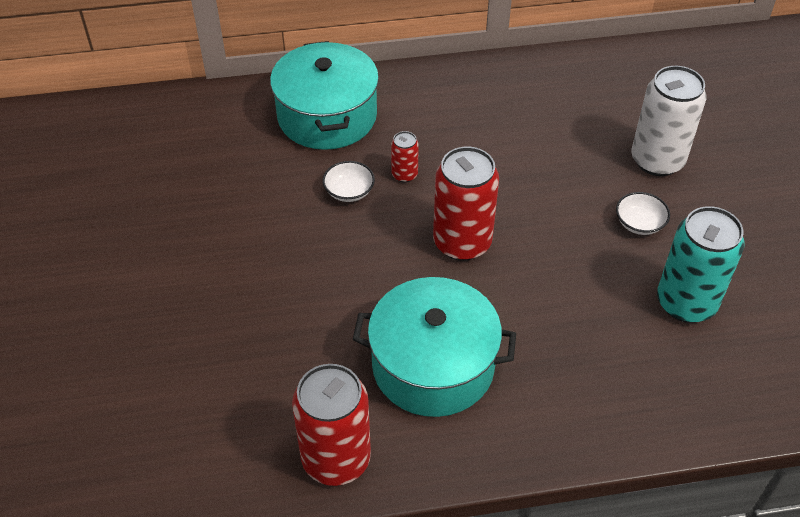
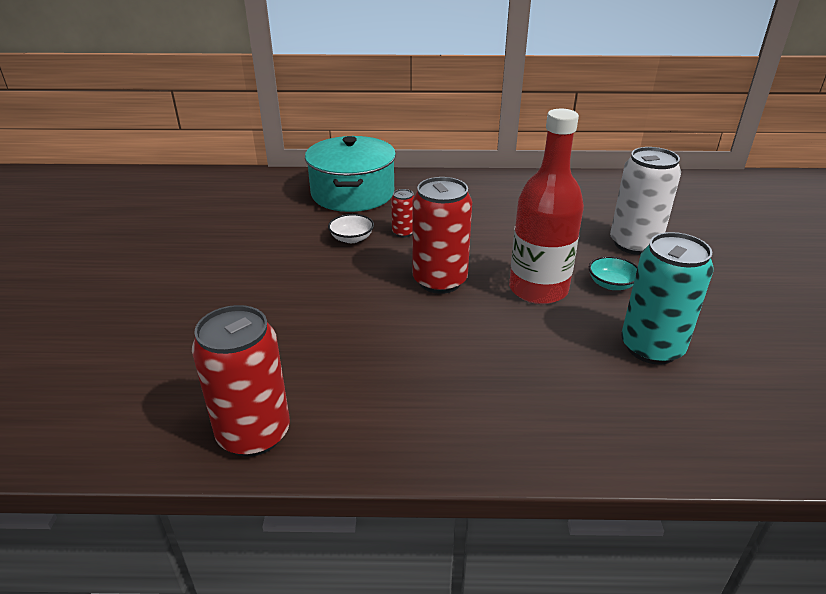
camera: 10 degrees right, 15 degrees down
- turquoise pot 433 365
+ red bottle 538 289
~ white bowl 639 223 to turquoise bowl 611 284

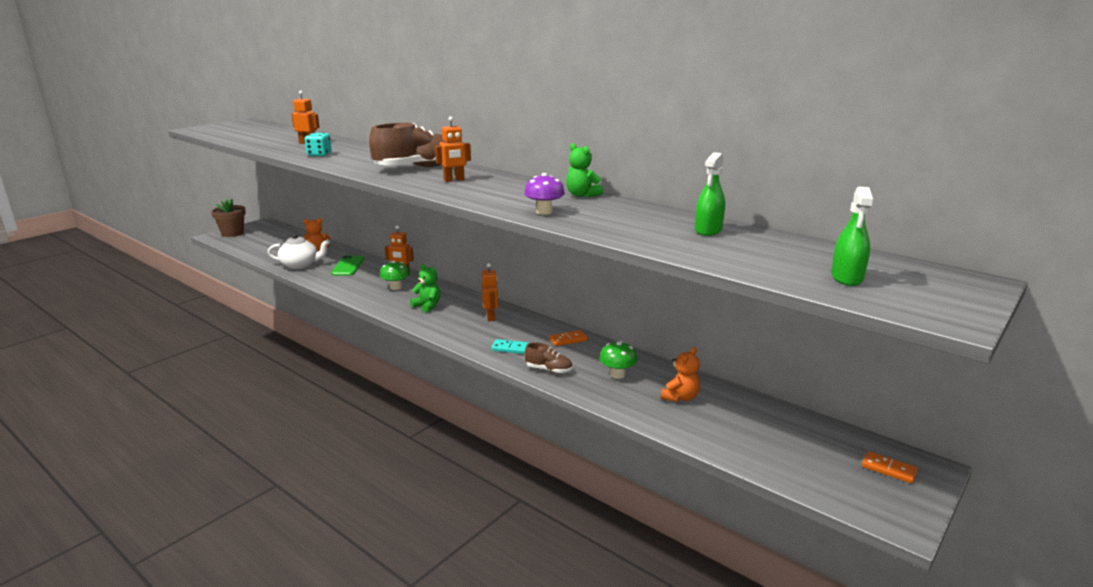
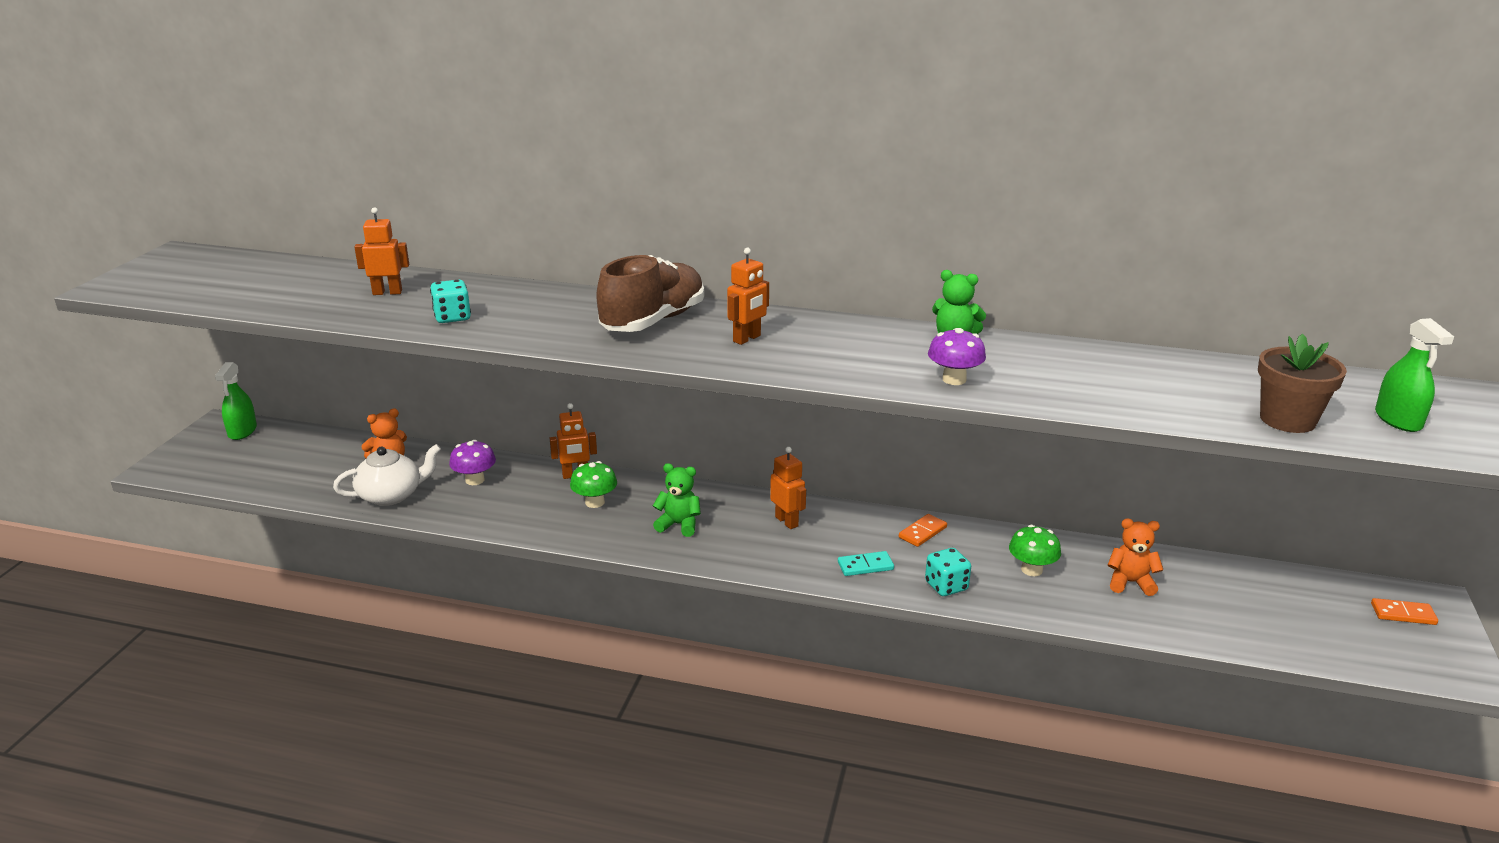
camera: 25 degrees left, 5 degrees up
~ brown flower pot 232 233 to 1287 420
~ green spray bottle 708 230 to 242 431
~ green phone 348 266 to purple mushroom 475 480
~ brown shoe 548 370 to turquoise dice 946 586
~ orange teddy bear 680 397 = 1130 583 90 degrees counterclockwise

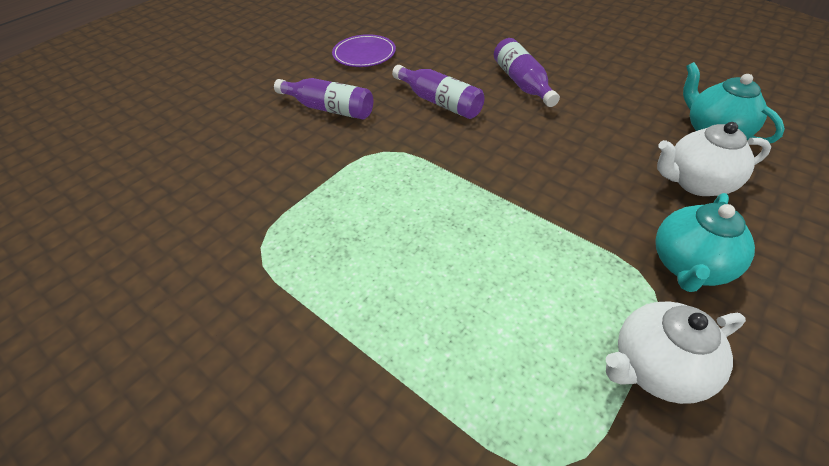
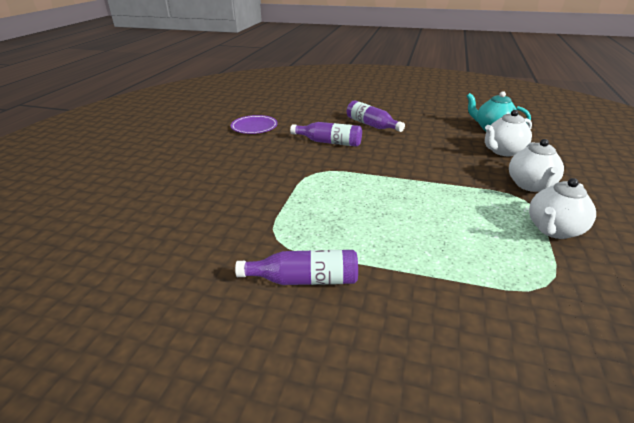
camera: 25 degrees left, 15 degrees down
~ purple bottle 329 109 to 304 280
~ turquoise teapot 688 266 to white teapot 530 185

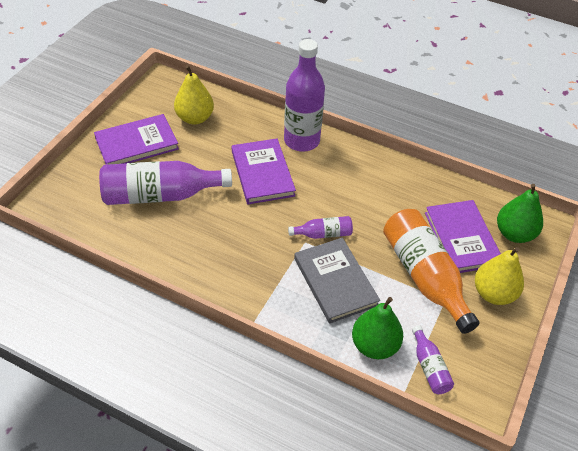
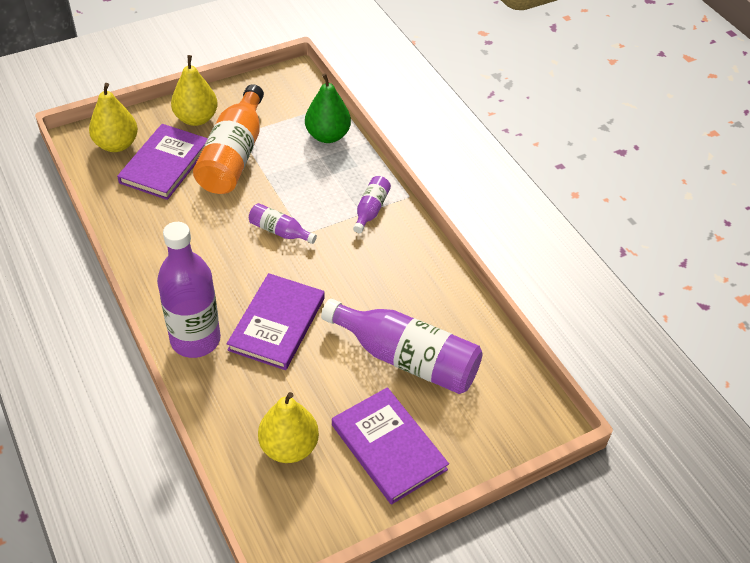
camera: 145 degrees left, 0 degrees up
- grey book 335 282
~ purple bottle 429 367 to 371 210
~ green pear 514 234 to yellow pear 116 145
~ purple book 137 144 = 388 447 45 degrees clockwise

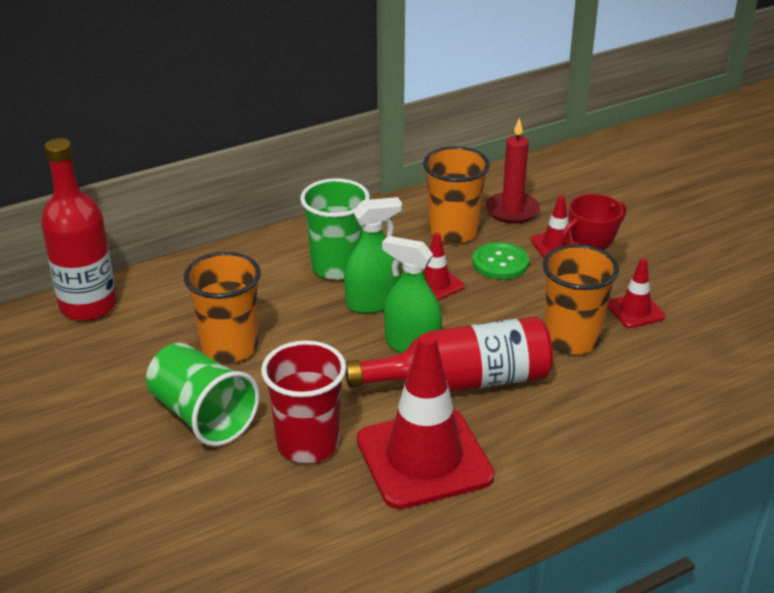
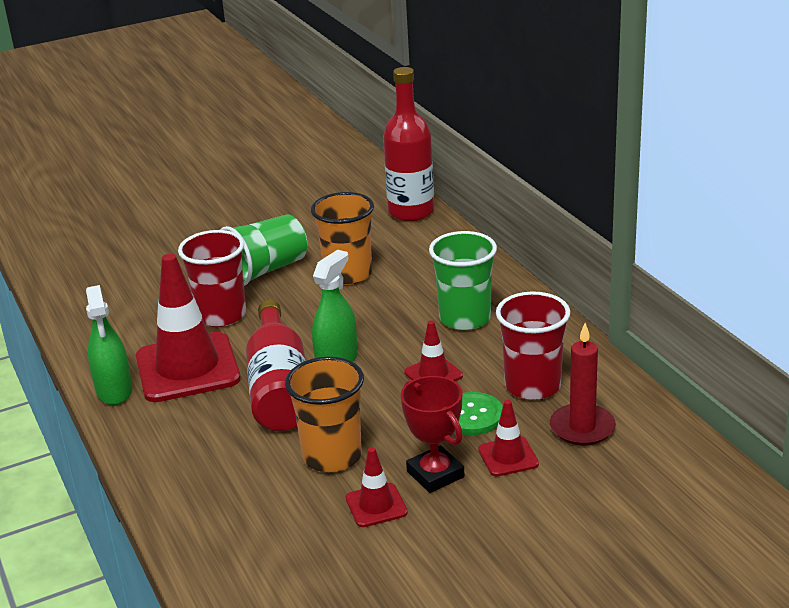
camera: 95 degrees right, 5 degrees down
~ green spray bottle 373 303 to 114 391
~ orange cup 453 232 to red cup 532 386

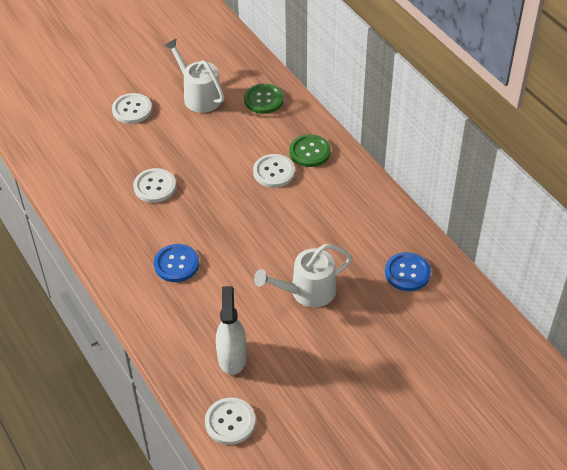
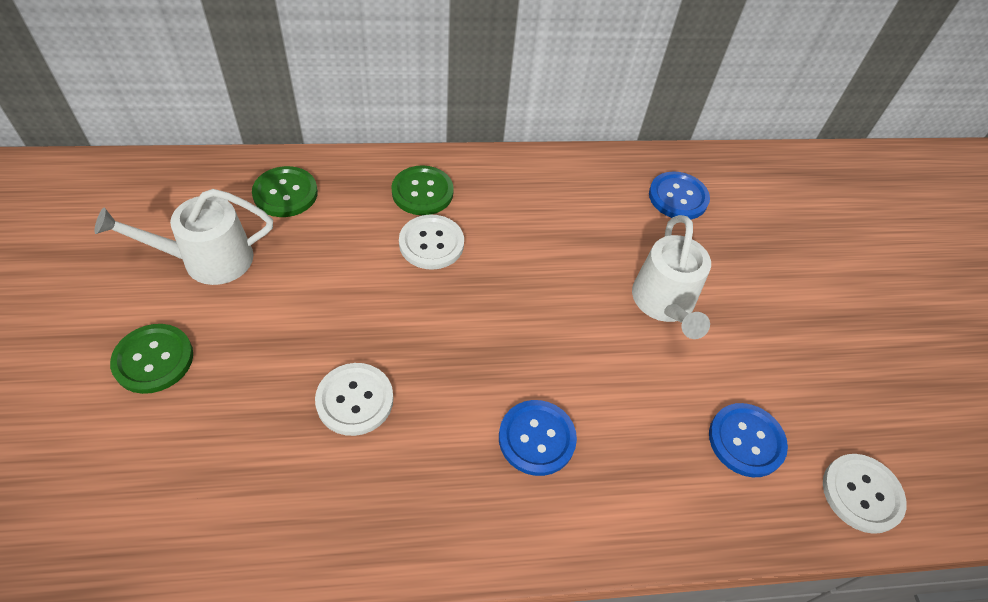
camera: 70 degrees left, 5 degrees up
~ white spray bottle 232 357 to blue button 746 441
~ white button 132 109 to green button 153 359

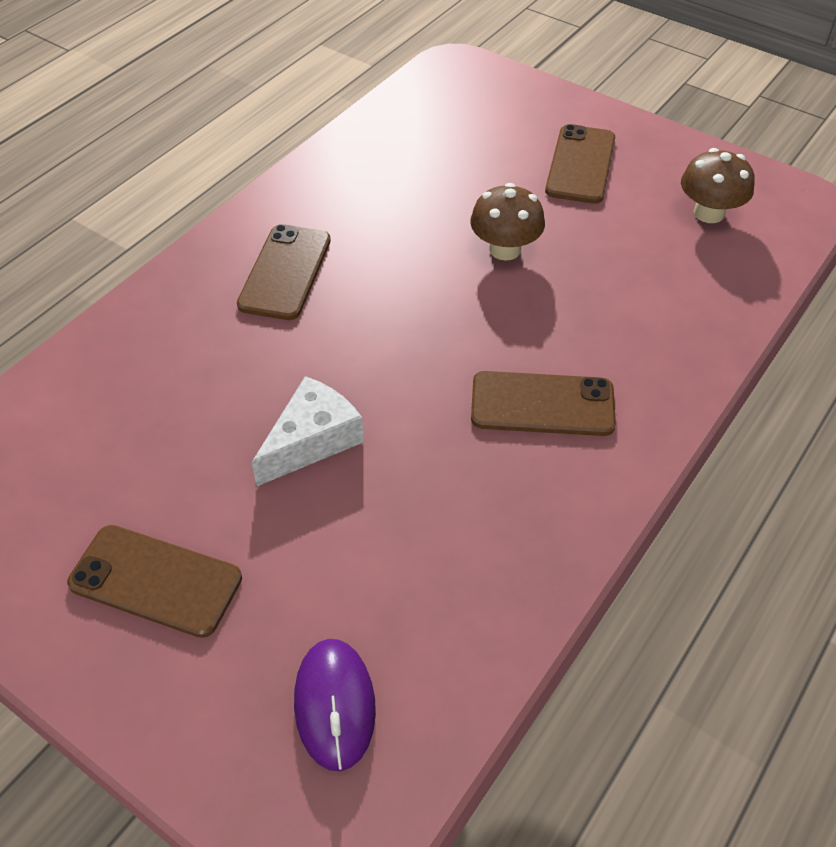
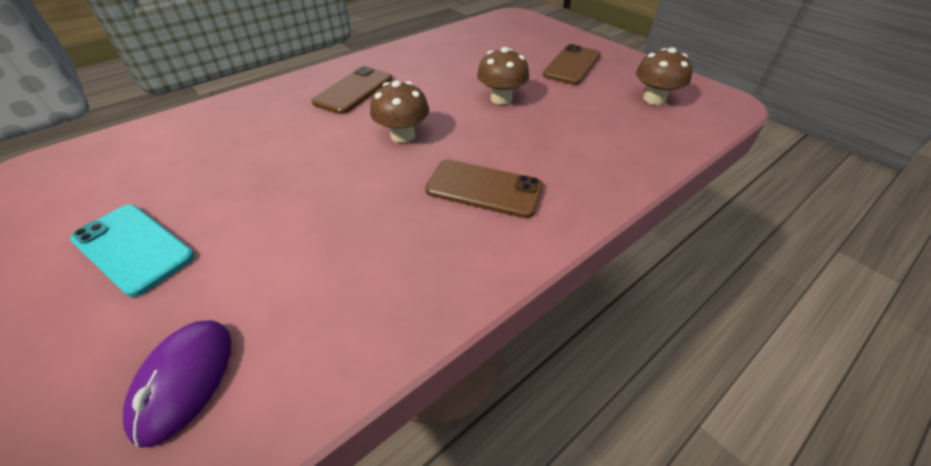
camera: 15 degrees right, 5 degrees down
- white cheese 312 440
+ brown mushroom 402 135
~ brown phone 155 581 to turquoise phone 133 248

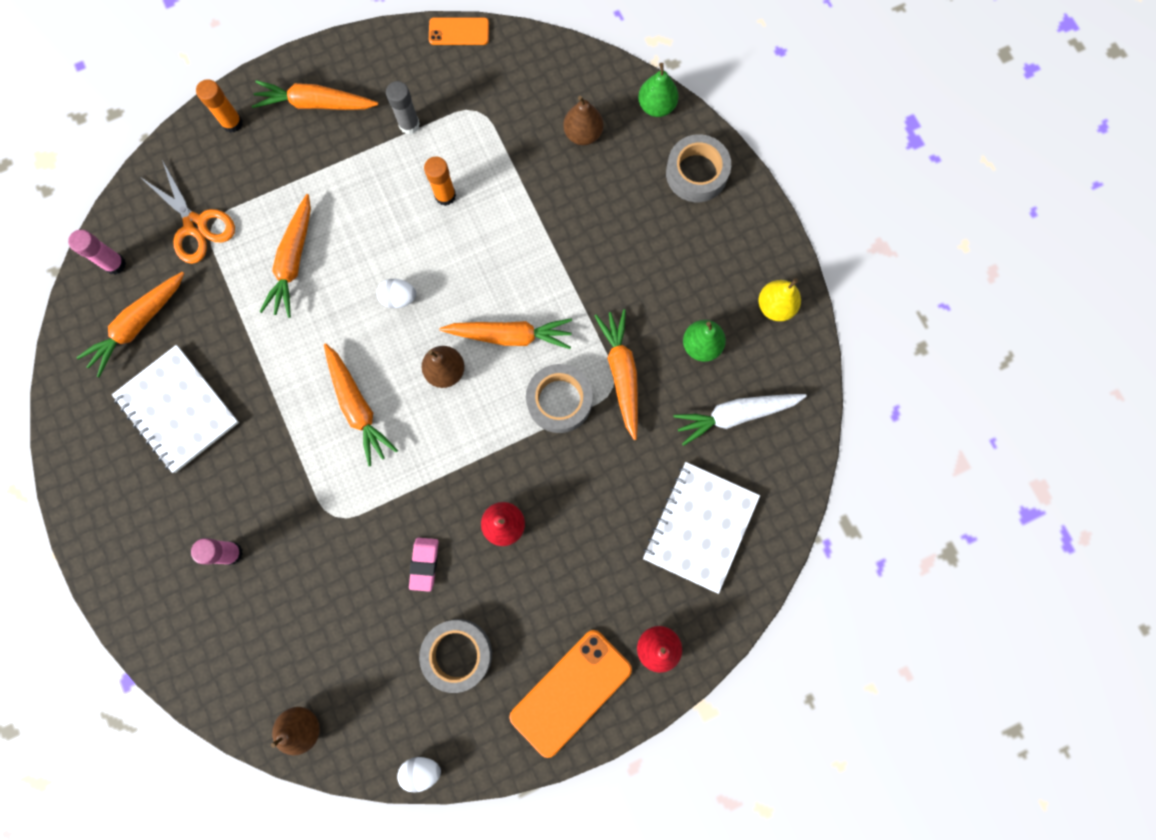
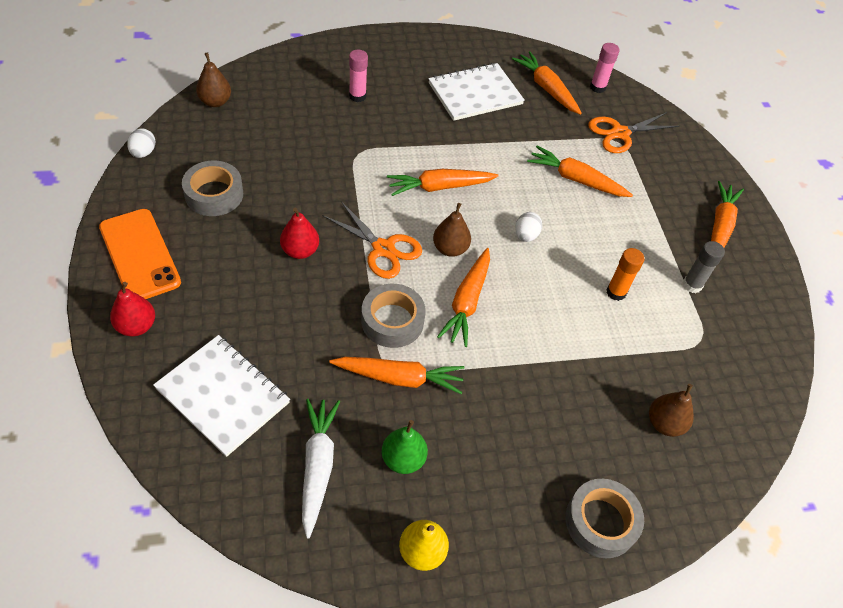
camera: 100 degrees right, 25 degrees down
- orange glue stick 232 123
- pink eraser 424 564
- orange phone 459 31
- green pear 656 106
+ orange scissors 383 249

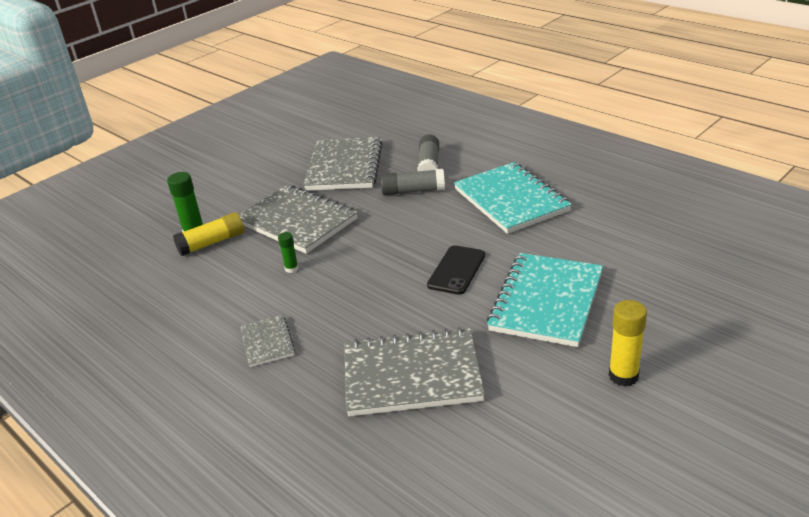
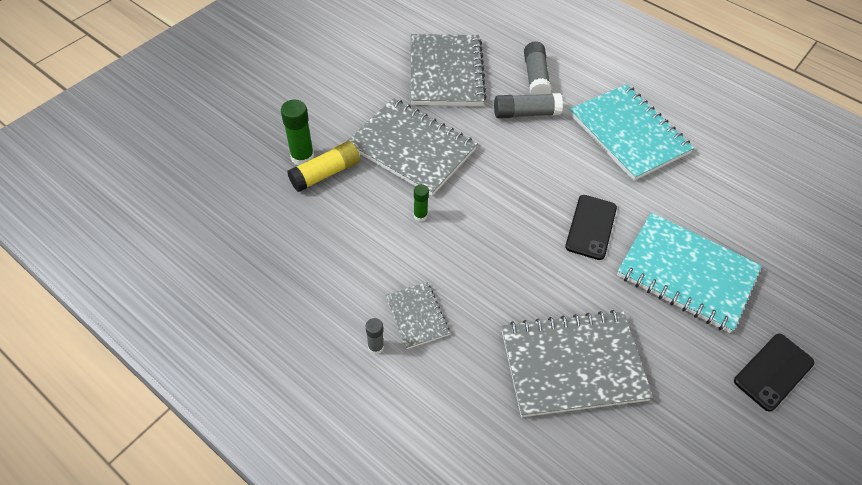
camera: 10 degrees left, 20 degrees up
+ grey glue stick 375 347
~ yellow glue stick 623 376 to black phone 773 372
~ turquoise notebook 546 301 = 686 274 75 degrees counterclockwise

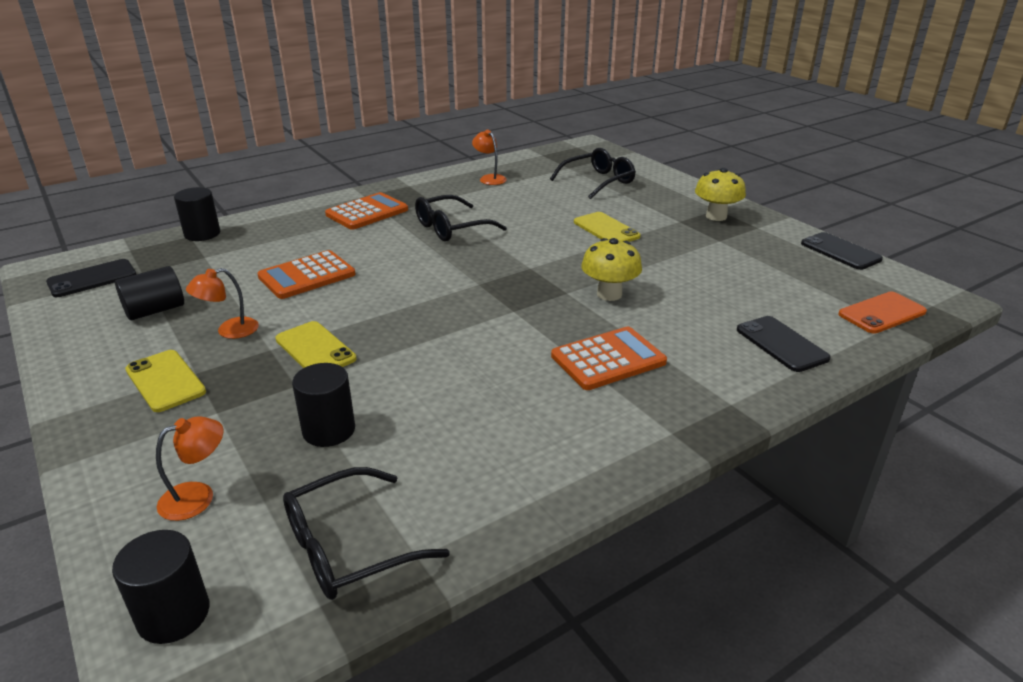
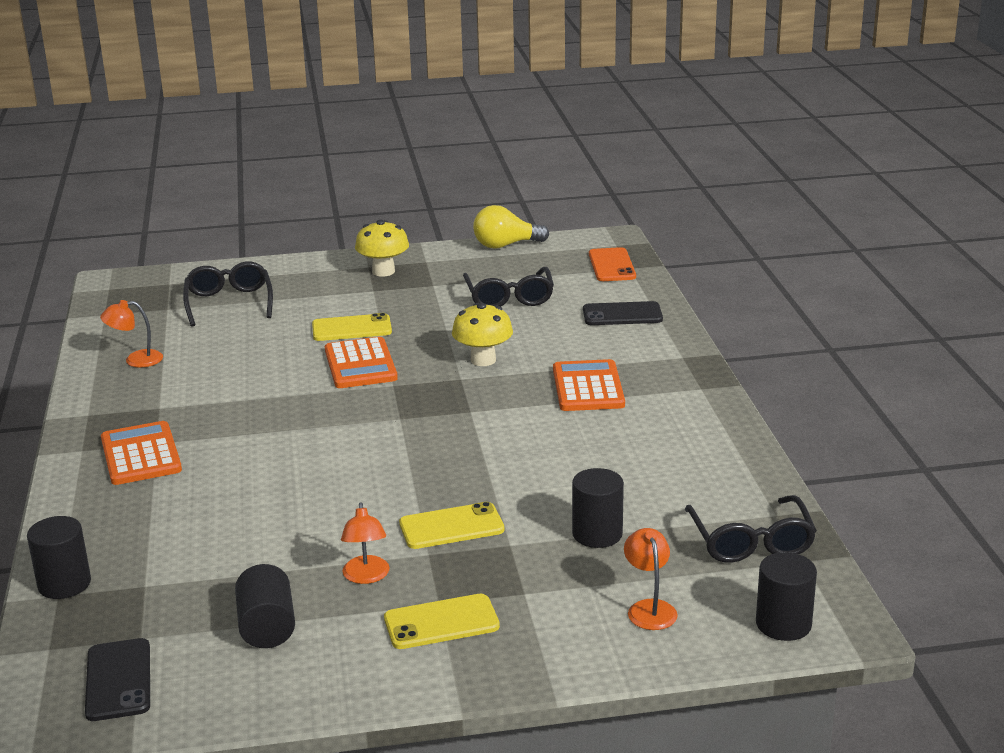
camera: 65 degrees left, 5 degrees down
~ orange calculator 307 276 to 360 364
~ black glasses 451 228 to 509 298
~ black phone 840 251 to yellow light bulb 505 245

